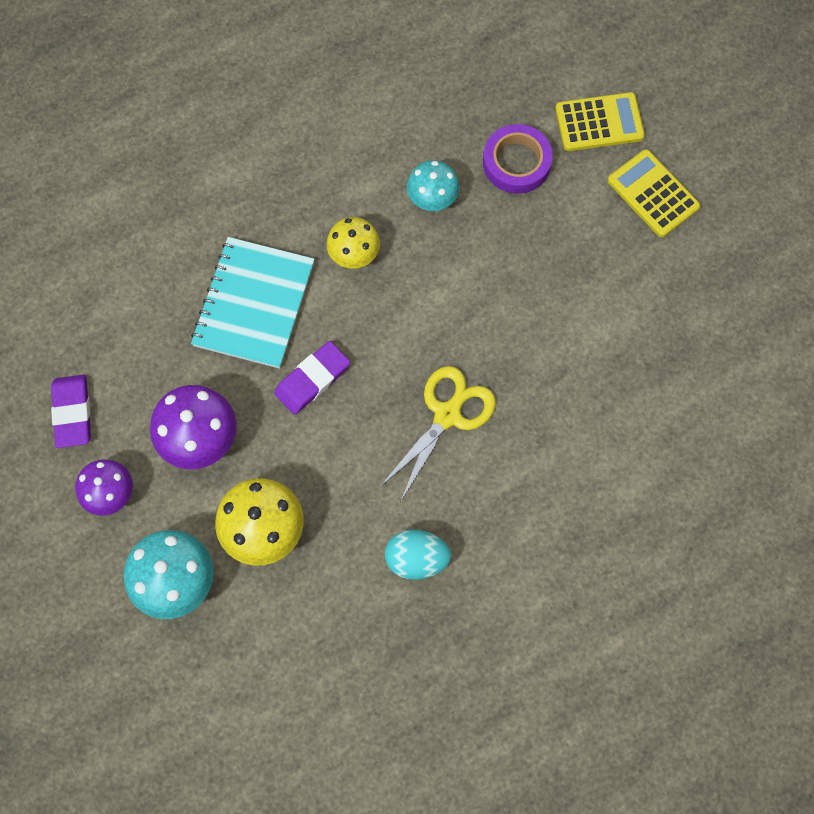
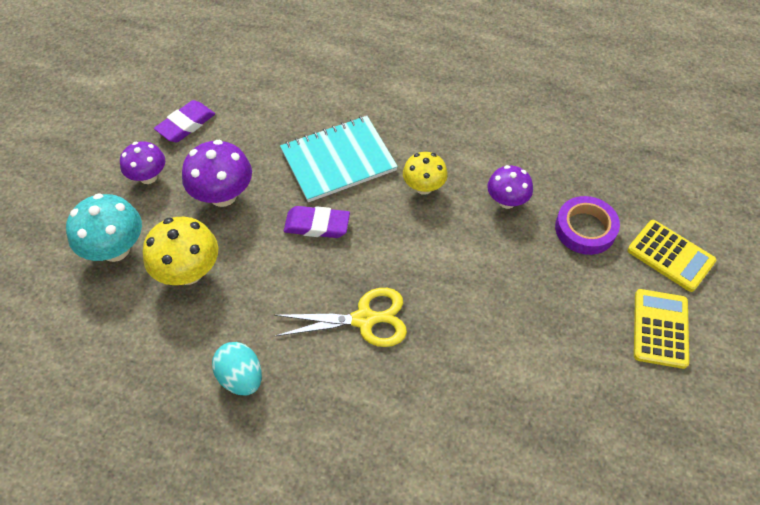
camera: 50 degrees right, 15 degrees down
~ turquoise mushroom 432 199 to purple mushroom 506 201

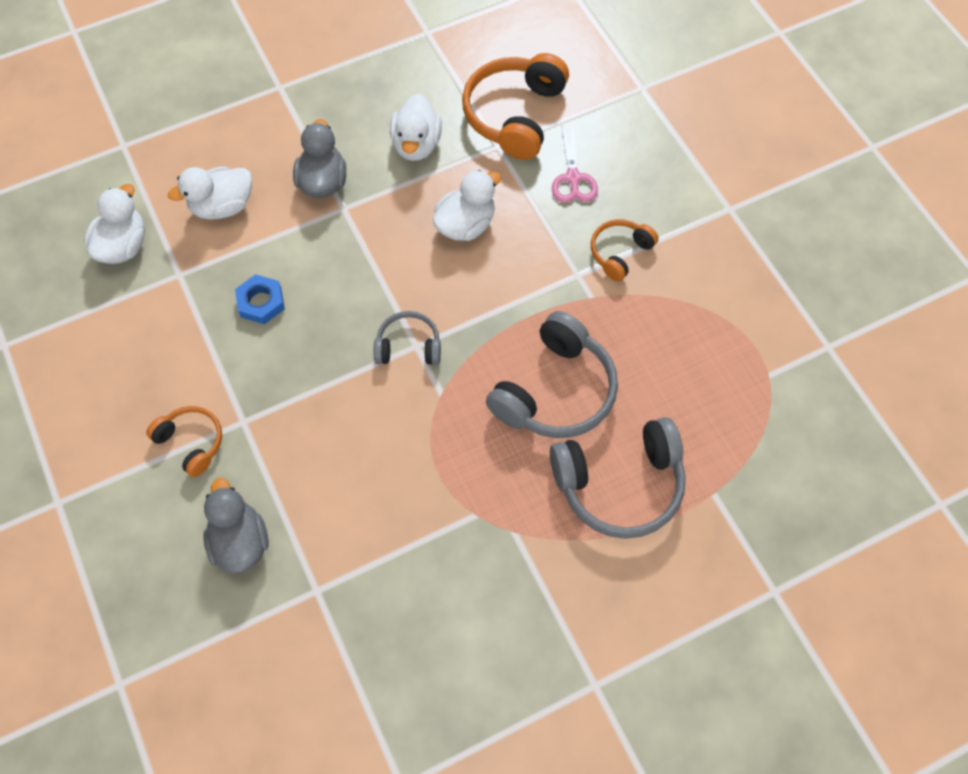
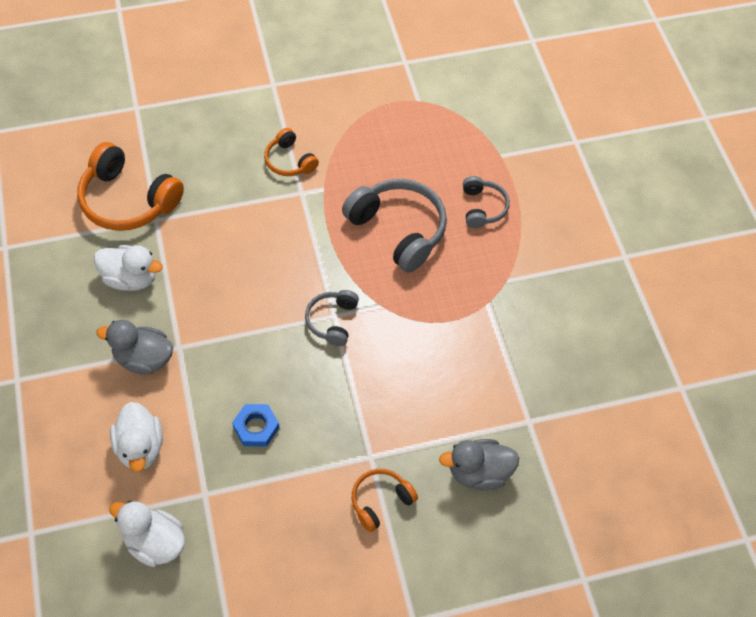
camera: 80 degrees left, 5 degrees down
- white duck 465 225
- pink scissors 573 178
~ grey headphones 619 484 = 482 207 x0.55

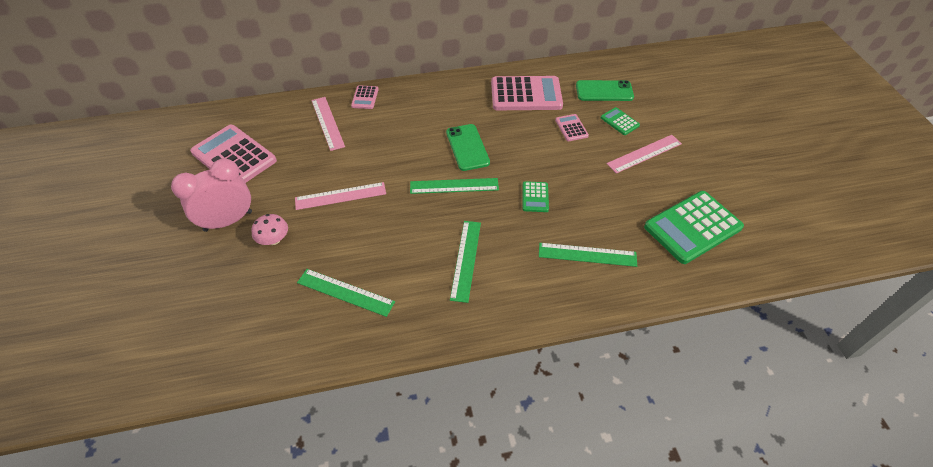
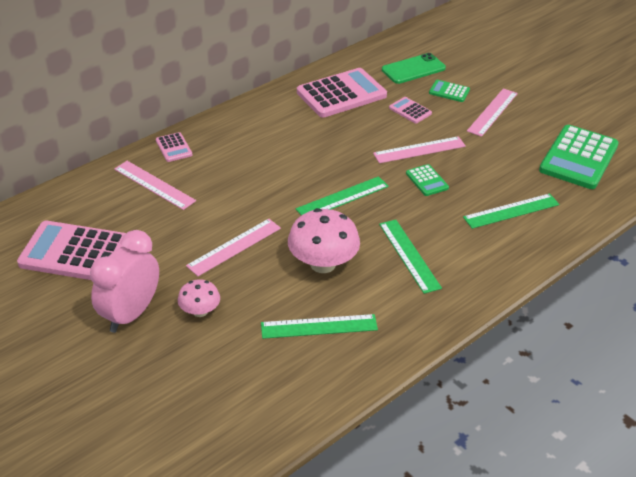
camera: 30 degrees left, 10 degrees down
- green phone 467 147
+ pink mushroom 323 264
+ pink ruler 419 150

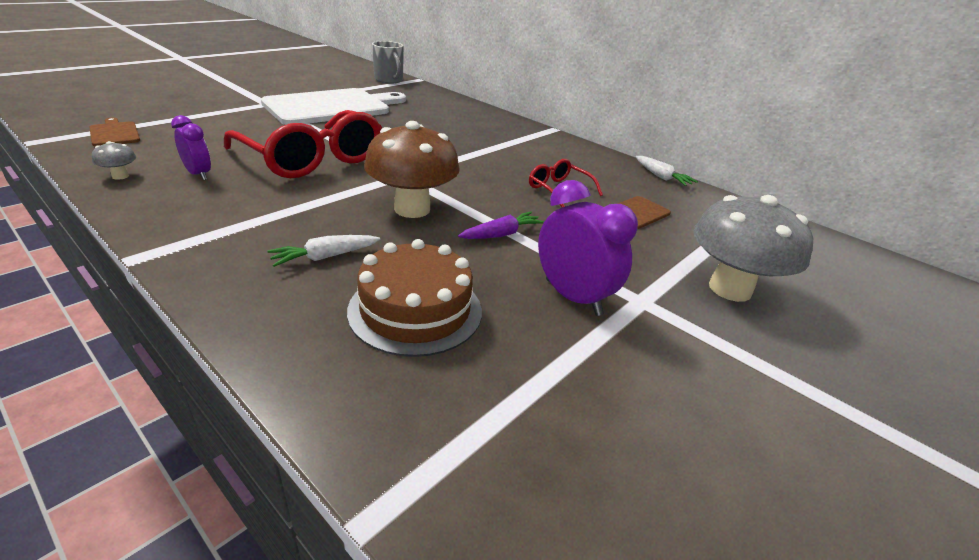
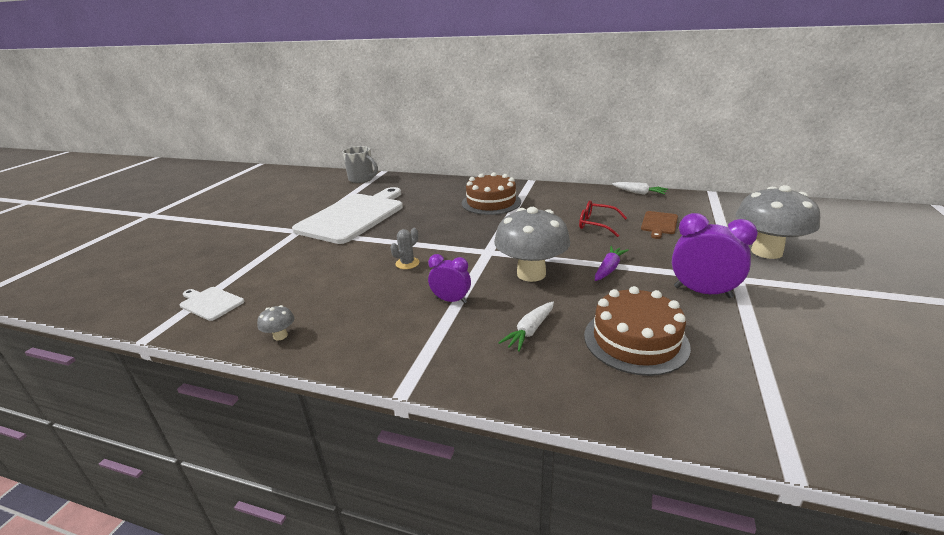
camera: 20 degrees left, 5 degrees down
+ brown cake 491 202
~ purple clock 199 174 to 451 300
~ red glasses 313 159 to grey cactus 407 263
~ brown cutting board 114 133 to white cutting board 210 303
~ brown mushroom 412 209 to grey mushroom 531 274

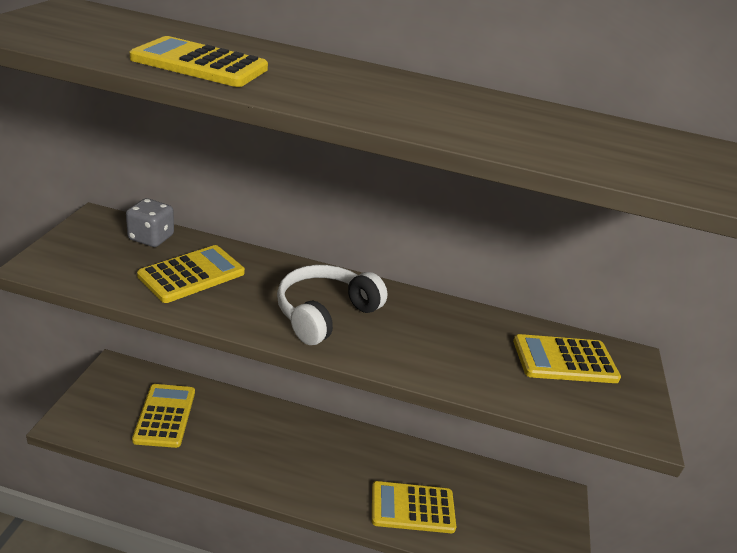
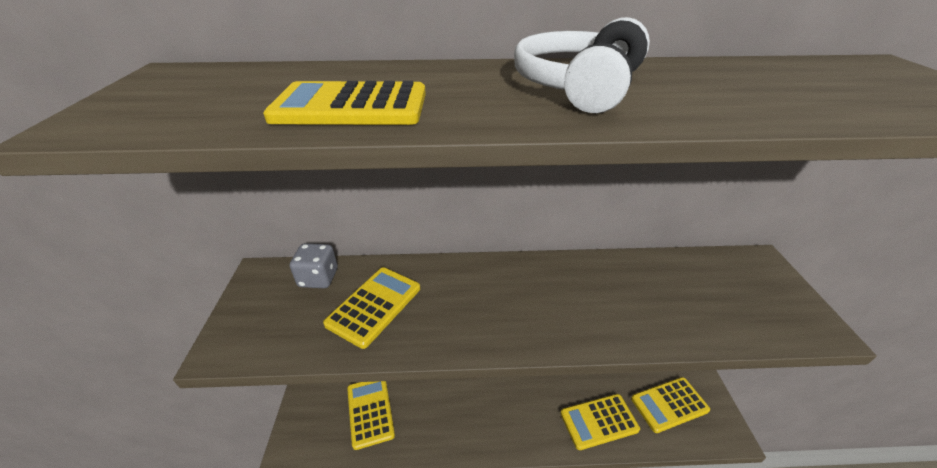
camera: 10 degrees left, 5 degrees up
~ white headphones 325 313 to 578 86
~ yellow calculator 564 360 to 669 404

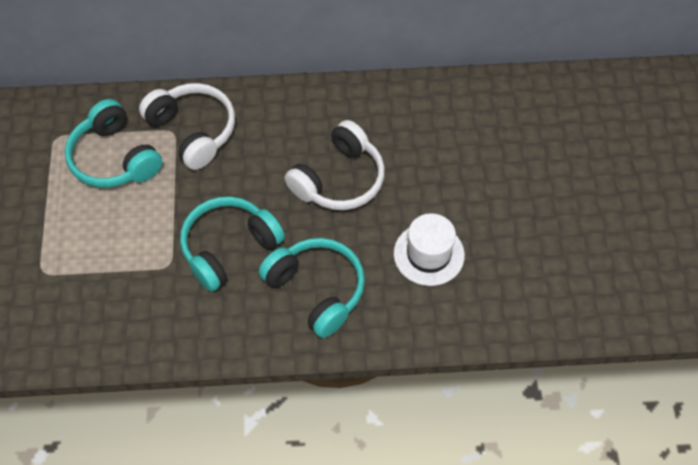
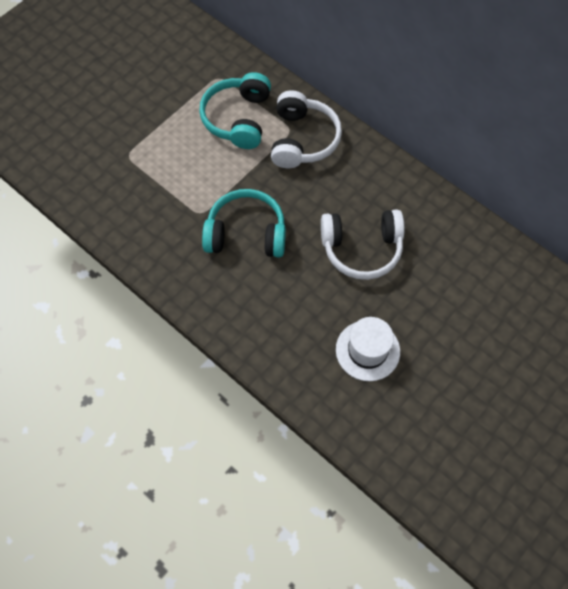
camera: 45 degrees right, 5 degrees up
- turquoise headphones 317 290

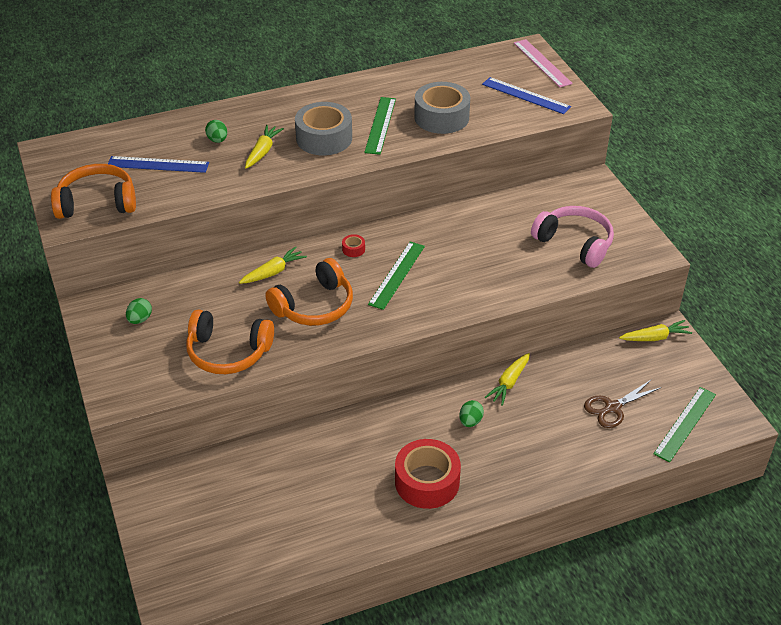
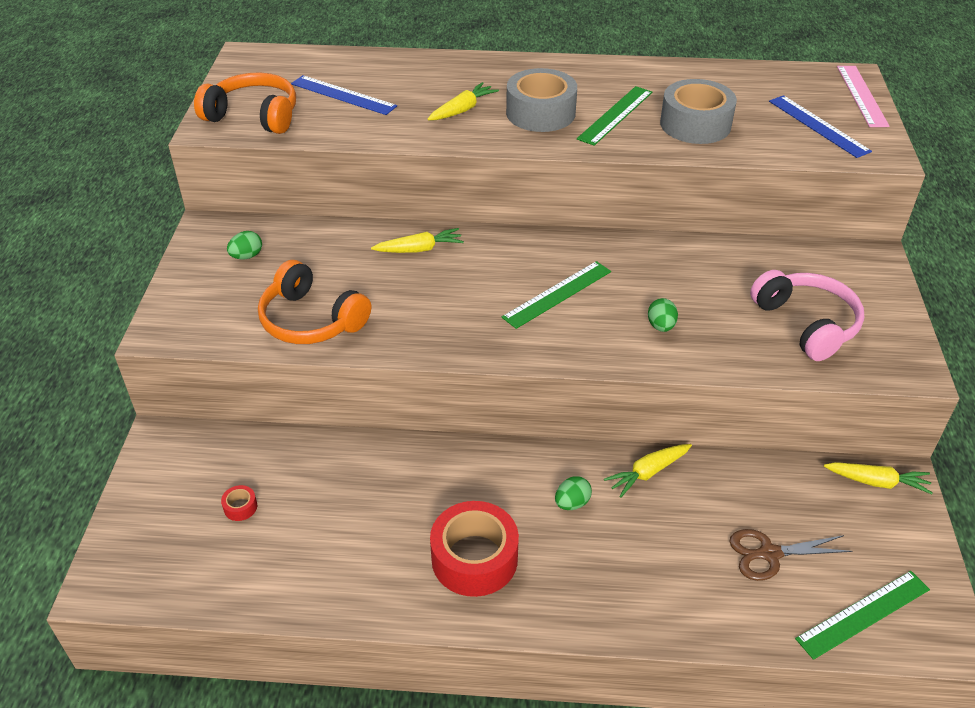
camera: 25 degrees right, 0 degrees up
- orange headphones 314 306
~ green egg 217 140 to 661 326
~ red tape 353 249 to 240 507

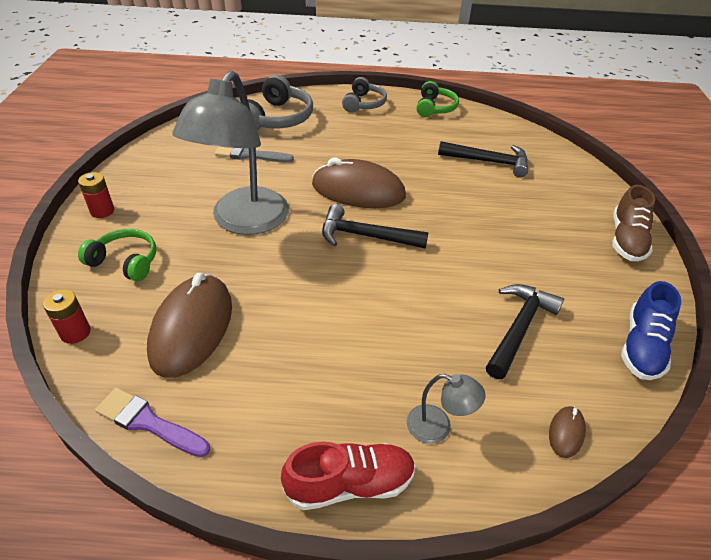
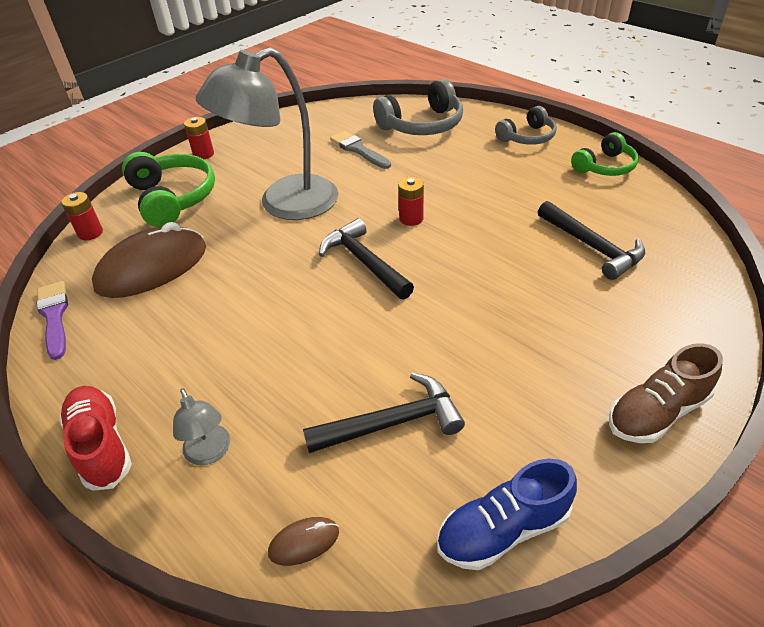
camera: 45 degrees right, 0 degrees up
~ brown mouse 358 191 to red battery 411 218
~ red shoe 350 484 = 101 445 150 degrees counterclockwise
~ green headphones 125 262 = 173 198 x1.56

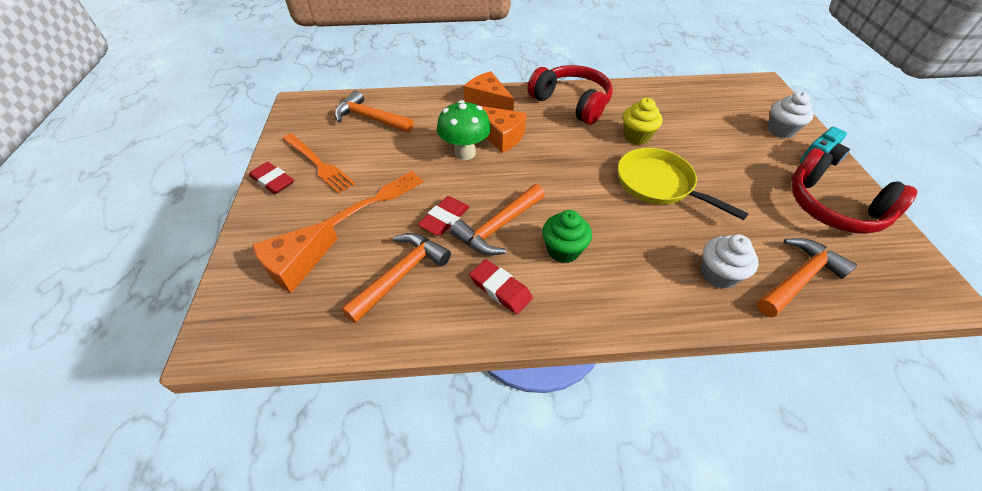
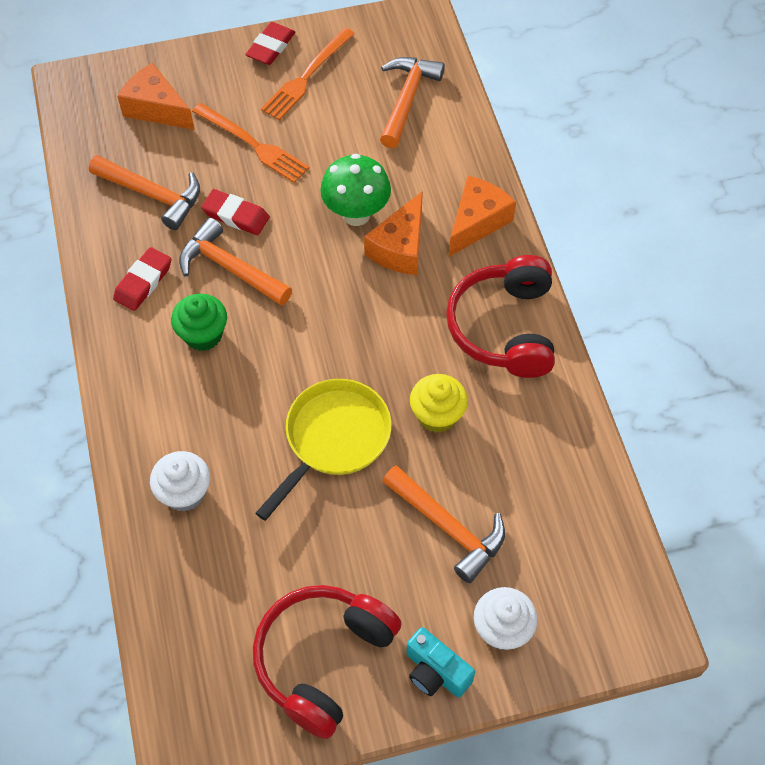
camera: 80 degrees right, 10 degrees up
~ orange hammer 798 278 to 448 527
~ red headphones 571 103 = 504 328 150 degrees clockwise

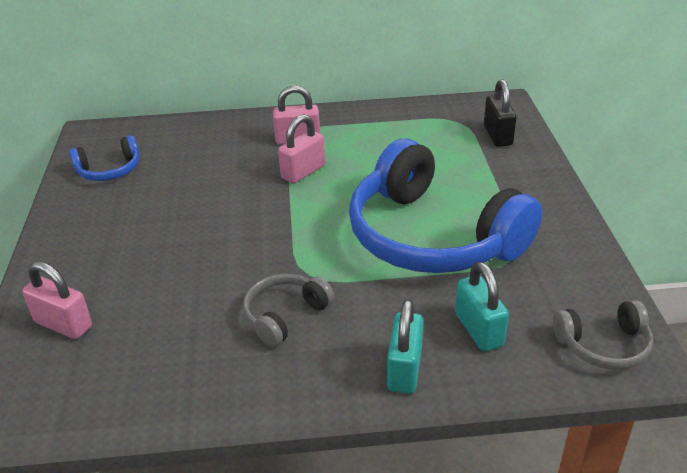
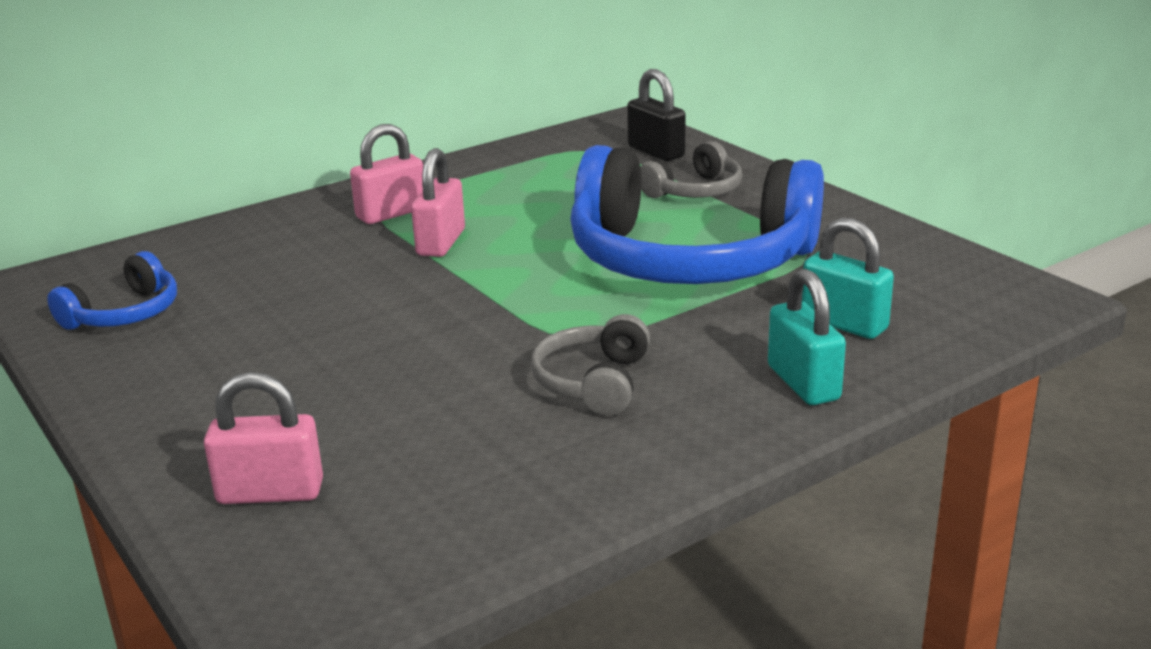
camera: 30 degrees left, 10 degrees down
~ grey headphones 603 345 to 695 191

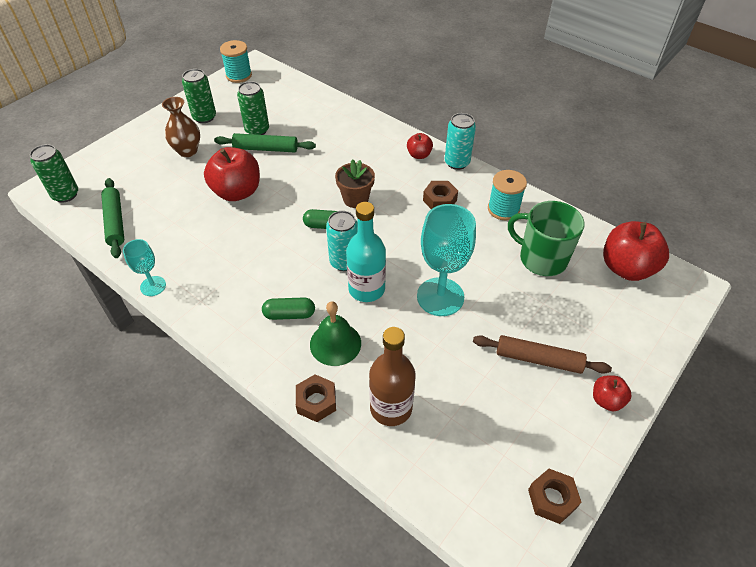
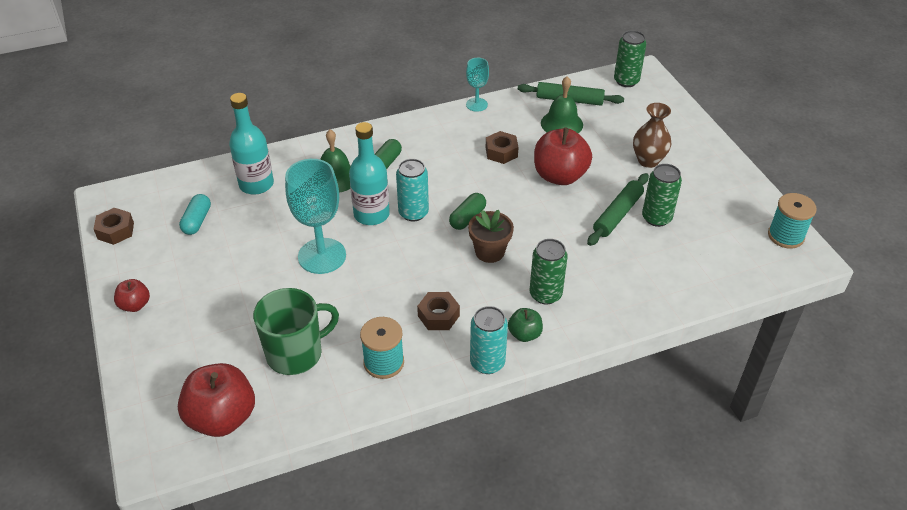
camera: 120 degrees right, 5 degrees down
- brown rolling pin 538 359
+ turquoise capsule 197 221
+ green bell 561 124
~ green can 204 117 to 545 294
~ brown nut 316 401 to 501 152
~ brown bottle 391 408 to turquoise bottle 256 184
~ red apple 419 155 to green apple 524 334

